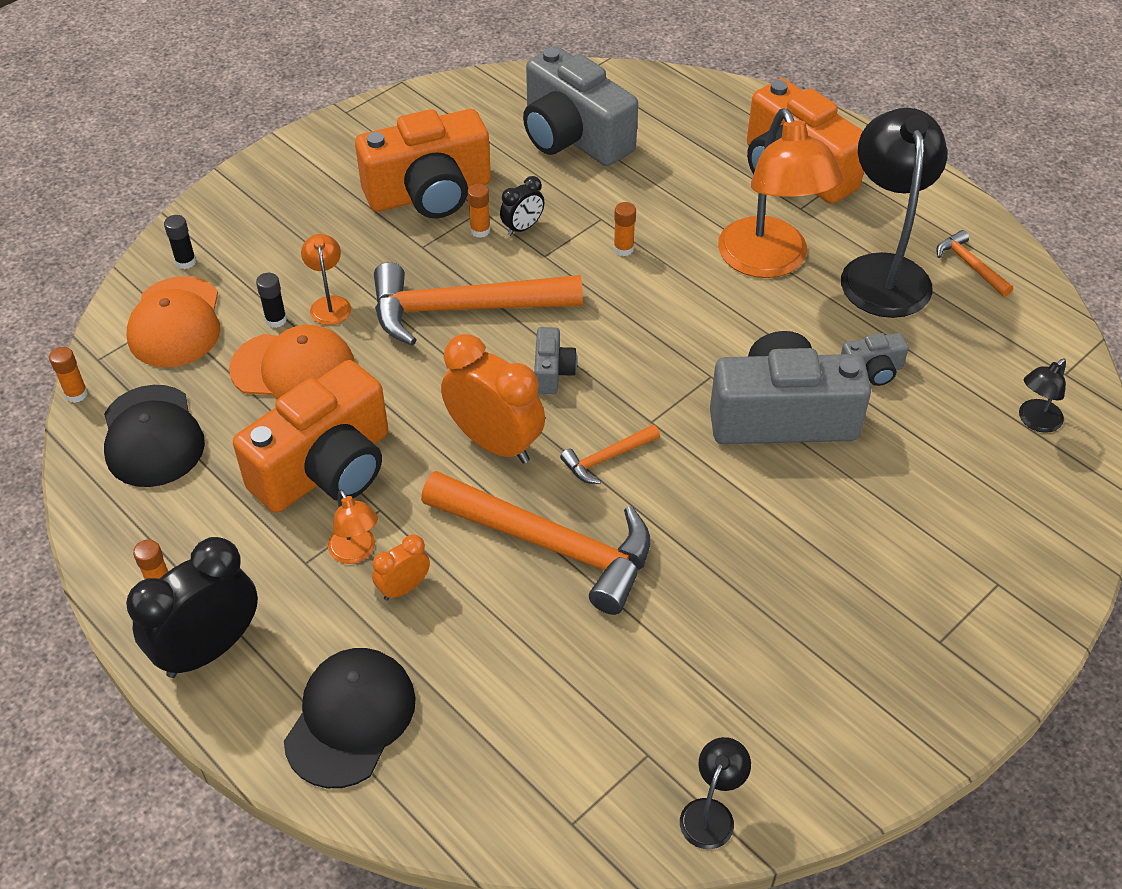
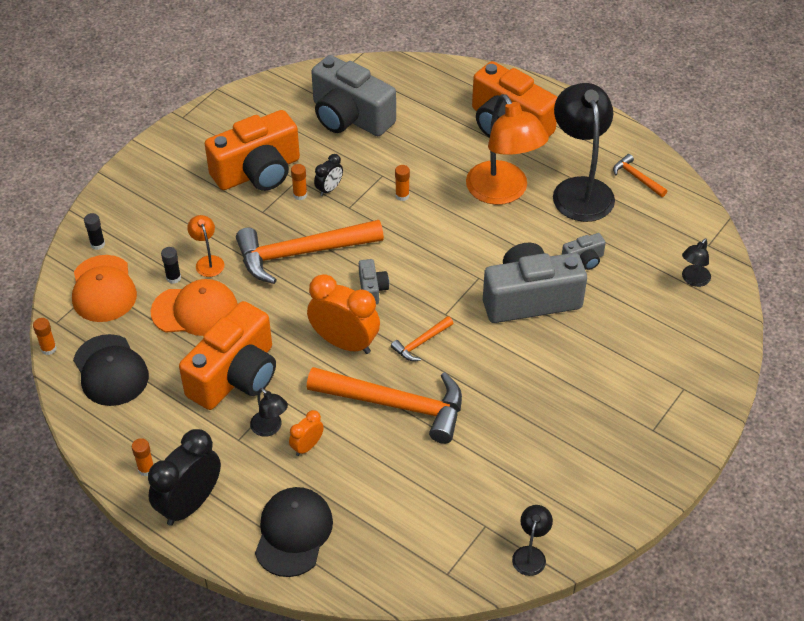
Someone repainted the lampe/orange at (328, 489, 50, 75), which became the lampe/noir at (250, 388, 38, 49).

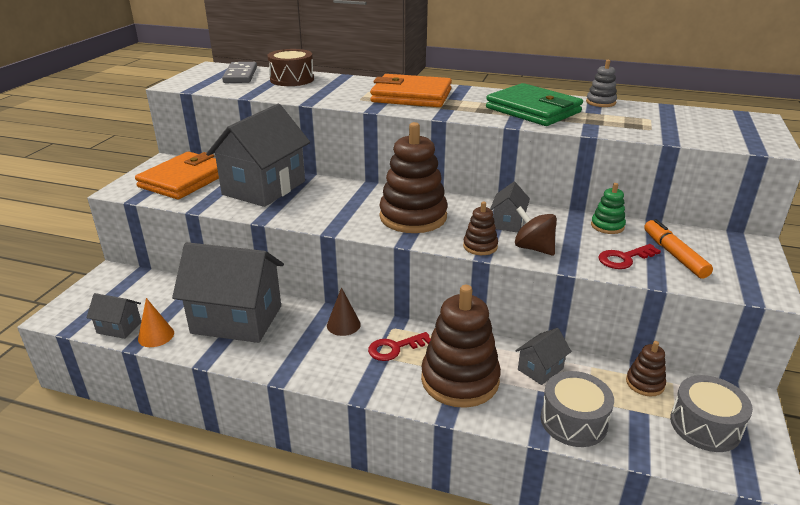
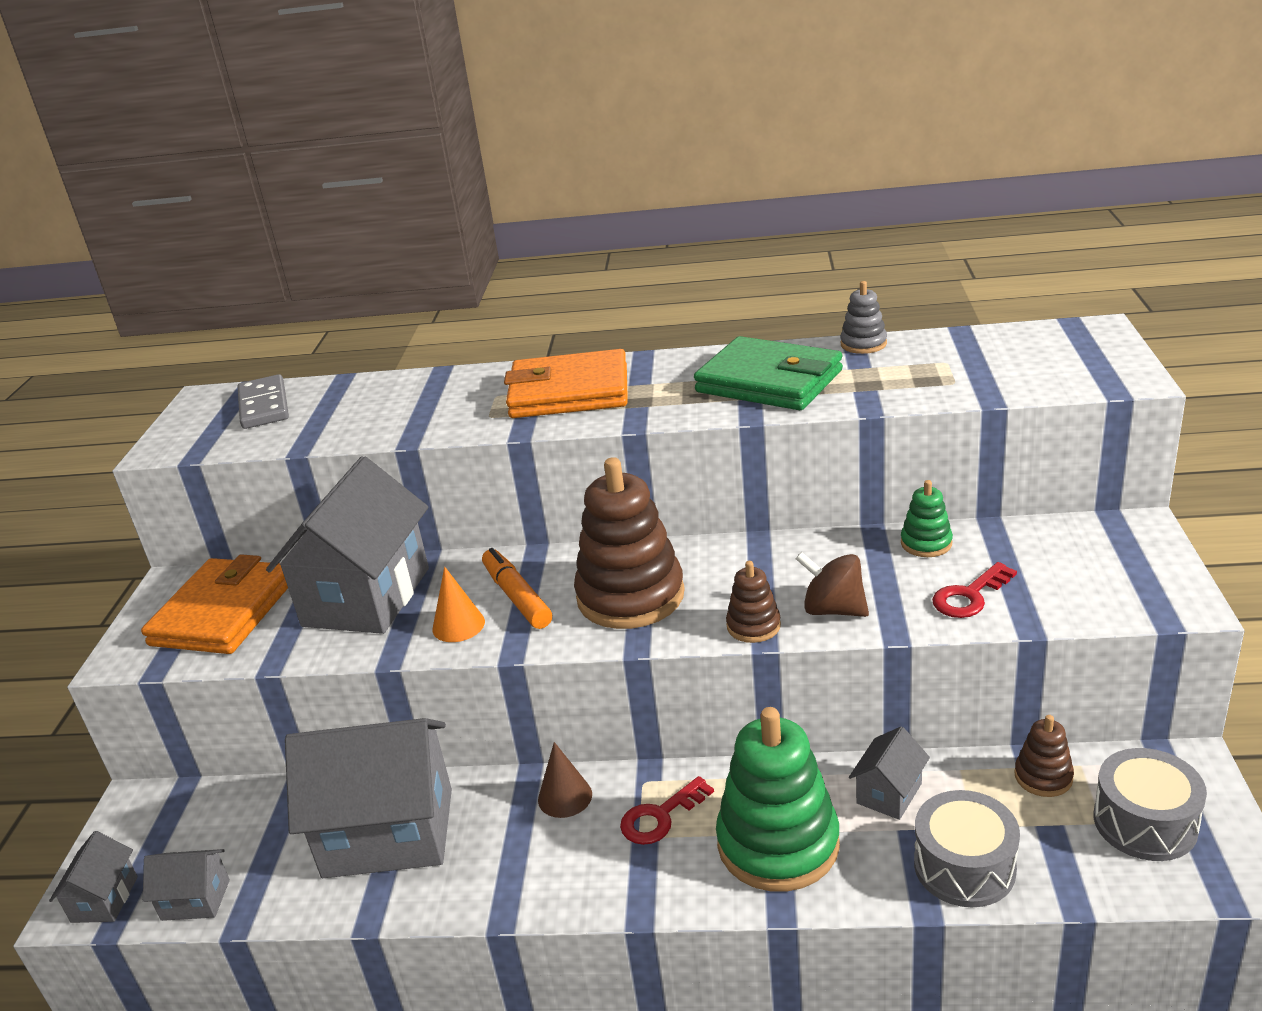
Someone carried the maison/gris from (490, 182, 40, 50) to (49, 831, 89, 92).
Someone carried the cône/orange from (138, 298, 36, 49) to (432, 567, 53, 75).
Someone carried the feutre/orange from (644, 219, 69, 60) to (482, 548, 70, 81).
Someone repainted the jouet à empiler/marron at (421, 285, 80, 123), which became the jouet à empiler/vert at (716, 707, 124, 185).
Someone took away the tambour/marron at (267, 49, 47, 37).

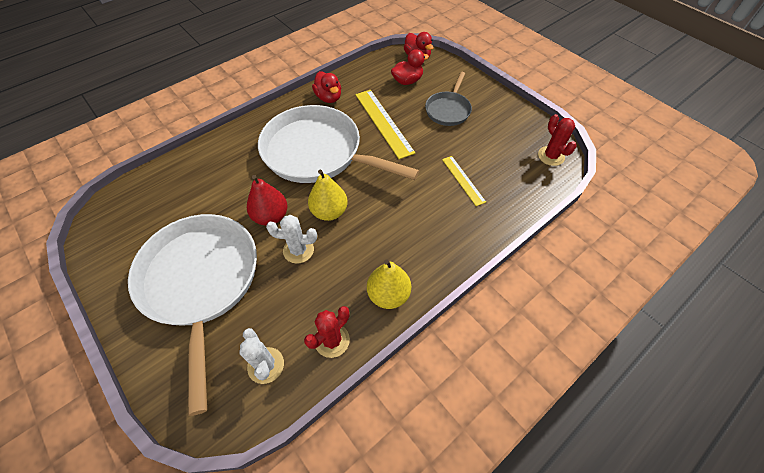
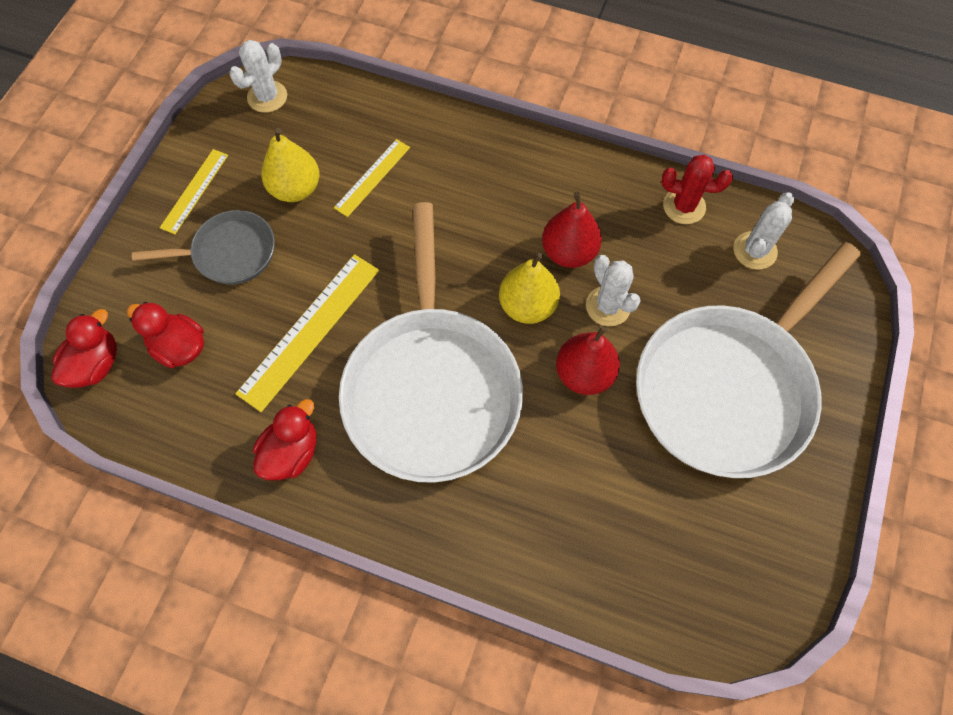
Someone put down the règle/jaune at (160, 149, 68, 85).
Someone repainted the cactus/rouge at (538, 114, 39, 52), which became the cactus/blanc at (229, 40, 58, 73).
Someone carried the poire/jaune from (367, 259, 44, 50) to (261, 128, 58, 74).
Someone put down the poire/rouge at (542, 192, 60, 76).

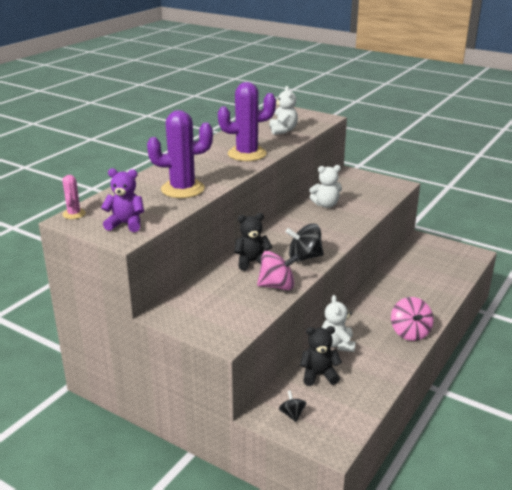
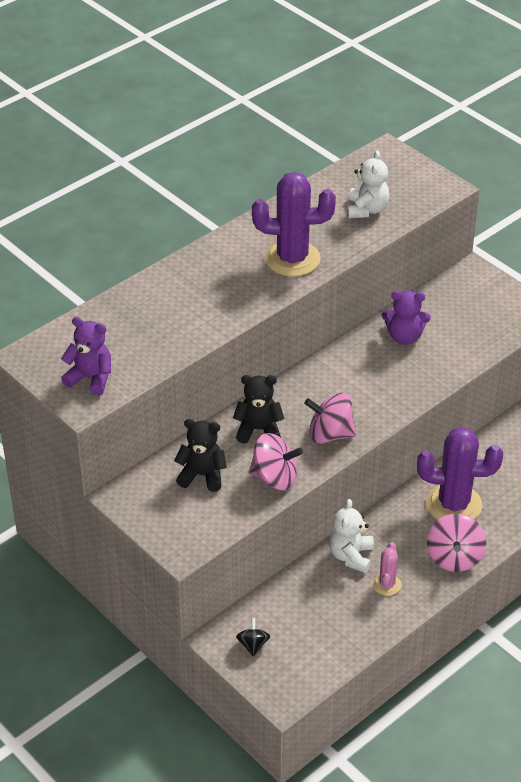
Someone carried the ours en peluche/noir from (300, 326, 42, 60) to (174, 419, 53, 73).
Someone repainted the toupie/noir at (286, 223, 37, 39), which became the toupie/rose at (304, 393, 52, 51).
Someone carried the cactus/rose from (63, 175, 23, 44) to (373, 542, 28, 54).
Someone repainted the ours en peluche/blanc at (309, 165, 33, 43), which became the ours en peluche/violet at (382, 290, 49, 55).
Someone carried the cactus/violet from (147, 110, 66, 88) to (417, 427, 86, 93).

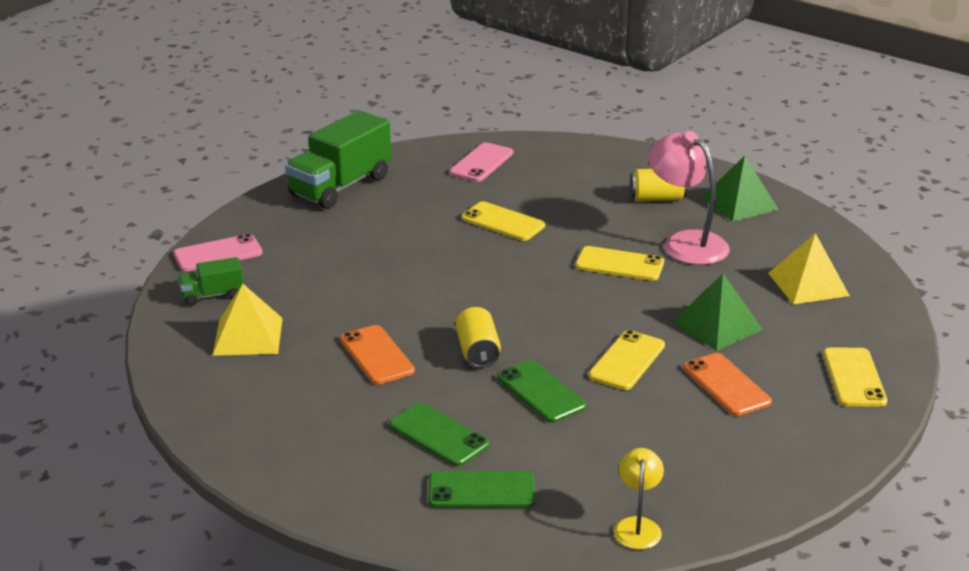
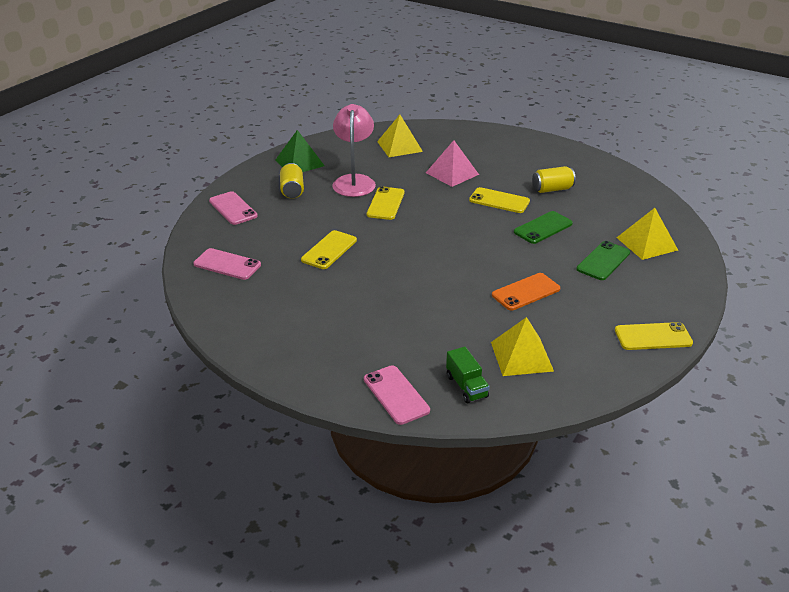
Someone put down the téléphone/rose at (209, 191, 49, 34).
Someone rotated the lampe/rose at (648, 131, 82, 134) by 135 degrees clockwise.
Someone repainted the pyramide/vert at (673, 273, 90, 78), which became the pyramide/rose at (426, 140, 53, 47).
Someone carried the canette/jaune from (455, 307, 46, 61) to (532, 166, 44, 27).
Someone carried the téléphone/jaune from (823, 348, 64, 58) to (615, 322, 78, 28).
Someone swapped the téléphone/vert at (428, 471, 107, 37) for the pyramide/jaune at (616, 208, 62, 52).
Someone took away the camion/vert at (285, 110, 106, 99).
Someone took away the lampe/jaune at (614, 448, 50, 101).
Someone took away the téléphone/orange at (683, 353, 89, 63).

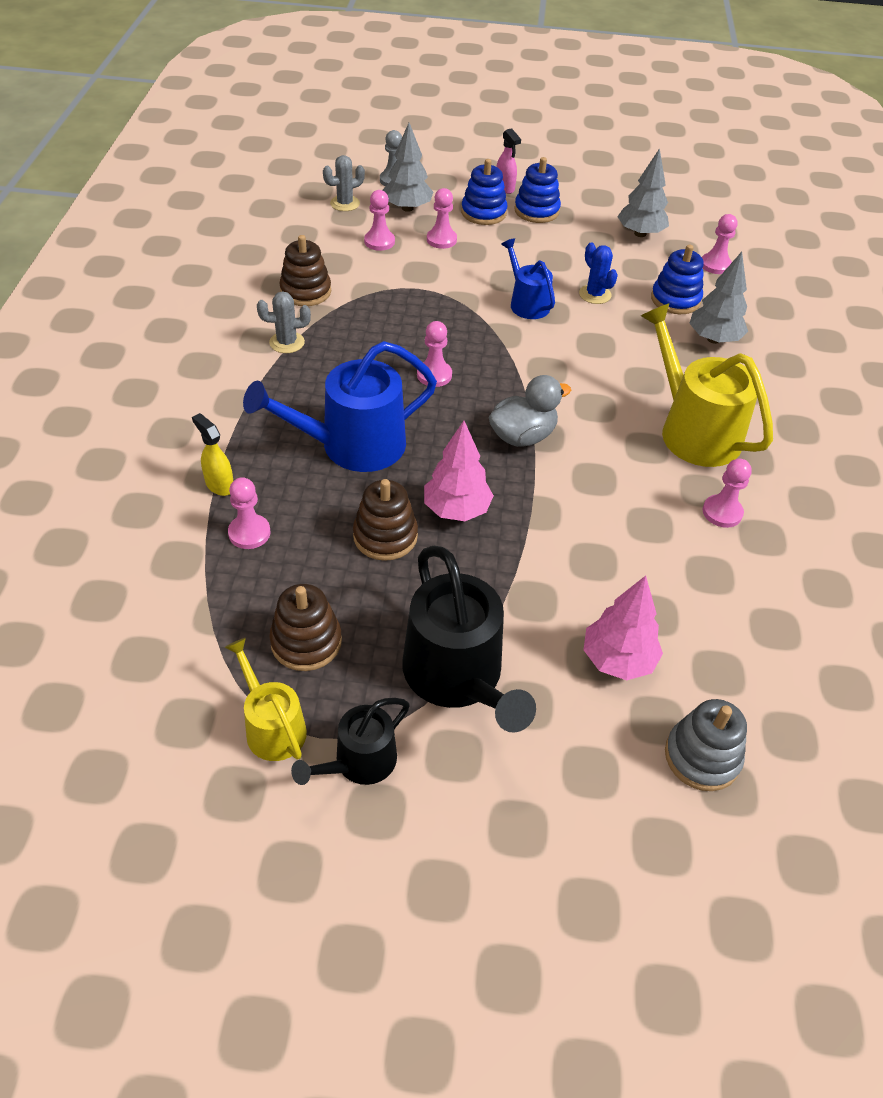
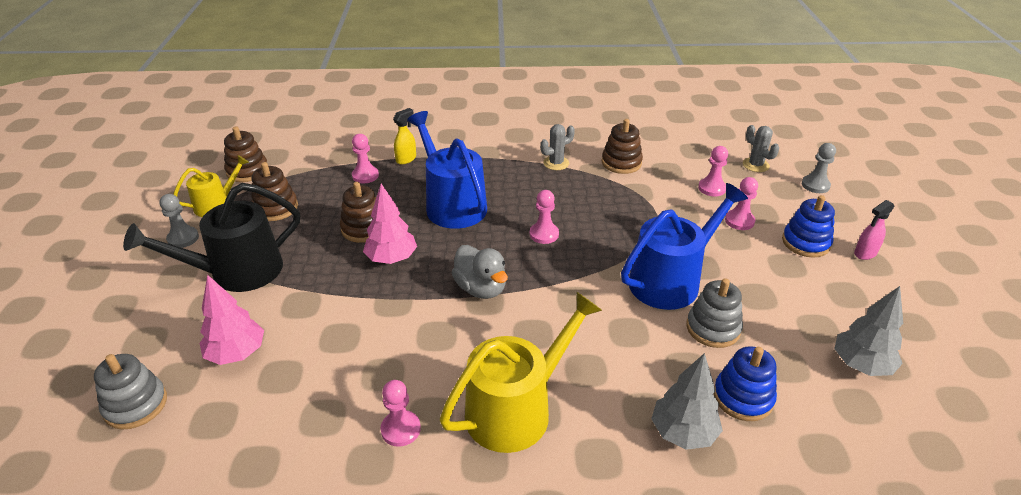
Someone swapped the arrosoir/noir at (291, 698, 119, 87) for the pion/gris at (160, 194, 39, 54).
Someone put down the jouet à empiler/marron at (224, 127, 44, 55).
Someone rotated the cactus/gris at (257, 291, 54, 62) by 75 degrees clockwise.
Someone scaled the arrosoir/bleu at (501, 238, 54, 81) by 1.77.
Someone swapped the cactus/bleu at (579, 242, 39, 62) for the jouet à empiler/gris at (687, 278, 56, 70).
Someone took away the arbre/gris at (382, 123, 51, 89).
Someone took away the jouet à empiler/bleu at (514, 157, 47, 66).
Someone took away the pion/rose at (702, 214, 35, 60).

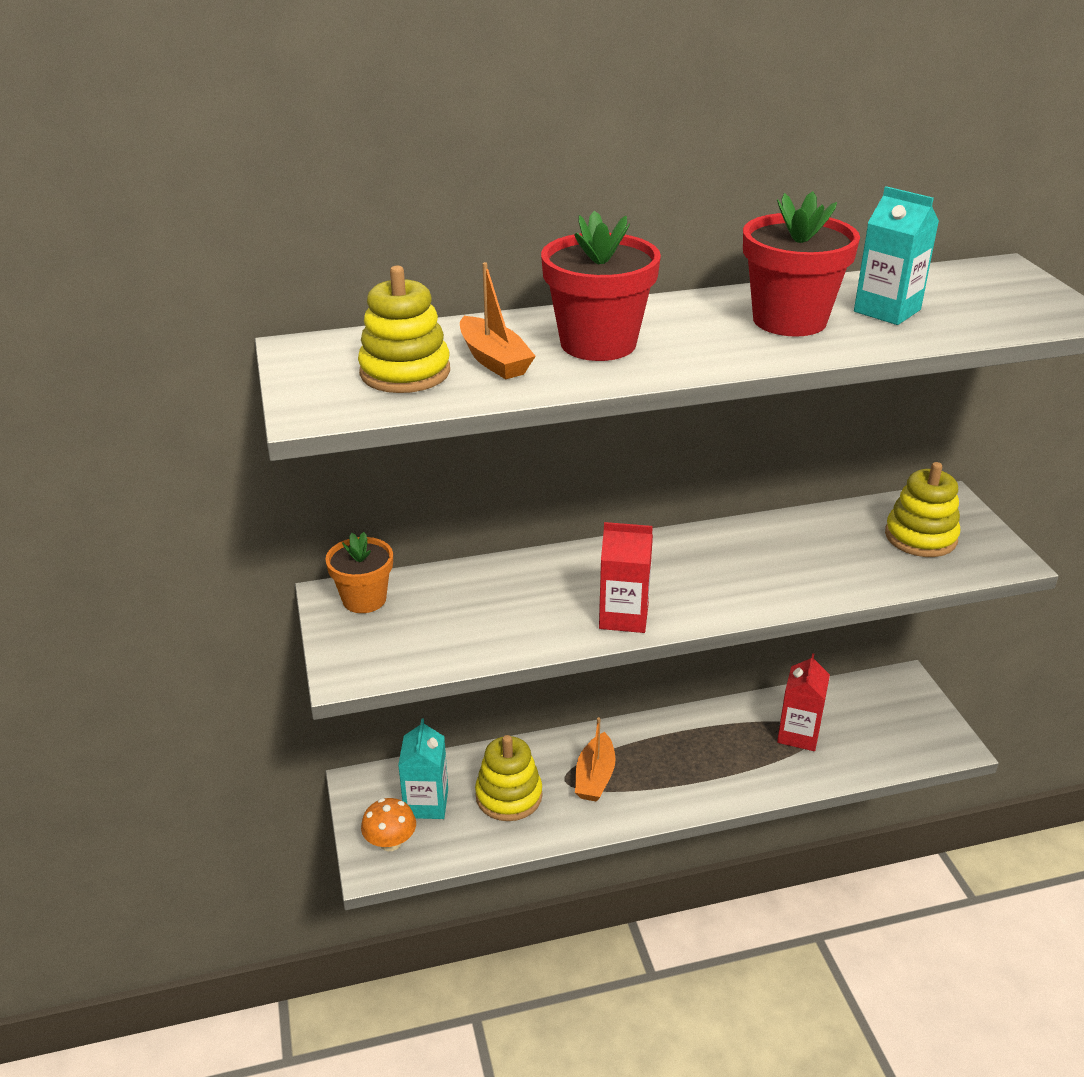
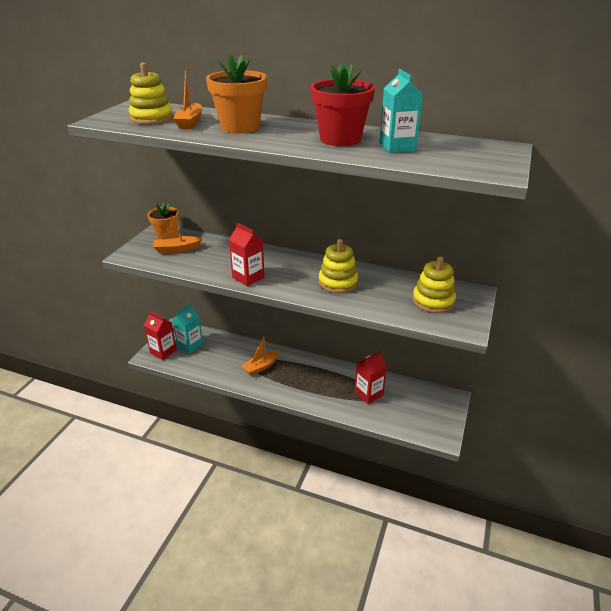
Someone swapped the champignon/orange at (361, 798, 55, 53) for the brique de lait/rouge at (144, 311, 33, 49).
Someone put down the bateau/orange at (153, 213, 49, 40).
Someone repainted the pot de fleurs/rouge at (541, 210, 120, 151), which became the pot de fleurs/orange at (206, 55, 61, 79).
Someone carried the jouet à empiler/jaune from (475, 735, 67, 86) to (319, 239, 39, 54).

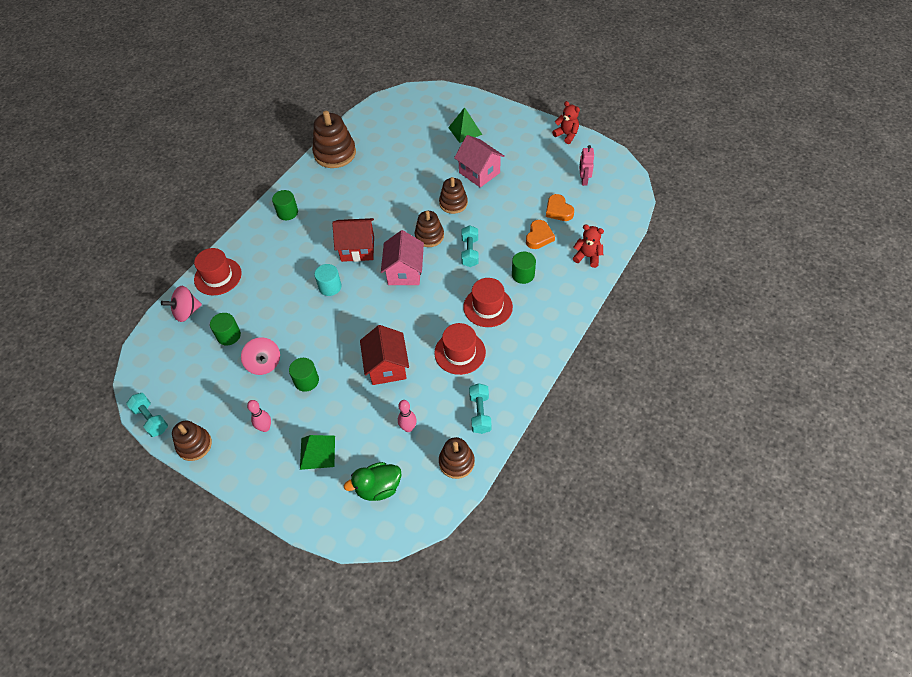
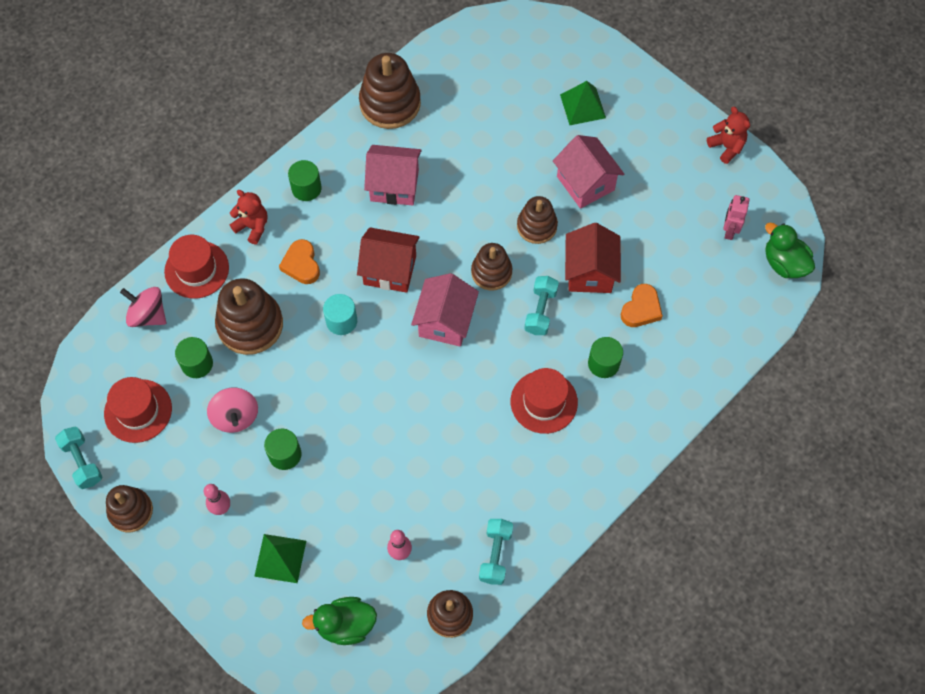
Someone carried the chapeau/rouge from (434, 323, 52, 52) to (104, 377, 68, 66).
Someone rotated the toupie/rose at (161, 286, 41, 36) by 45 degrees clockwise.
Someone put down the jouet à empiler/marron at (215, 278, 68, 77).
Someone carried the ours en peluche/rouge from (573, 224, 31, 44) to (230, 190, 38, 55).
Someone carried the cœur/orange from (546, 194, 28, 27) to (279, 239, 41, 45).
Someone put down the maison/rose at (364, 145, 58, 61).
Someone carried the maison/rouge from (360, 325, 49, 60) to (565, 223, 56, 70).
Someone put down the canard/vert at (765, 223, 50, 55).

